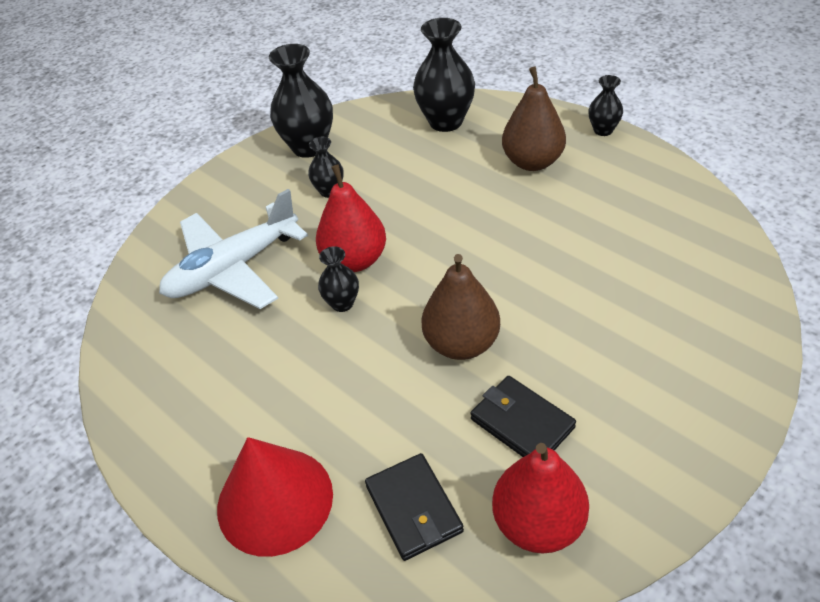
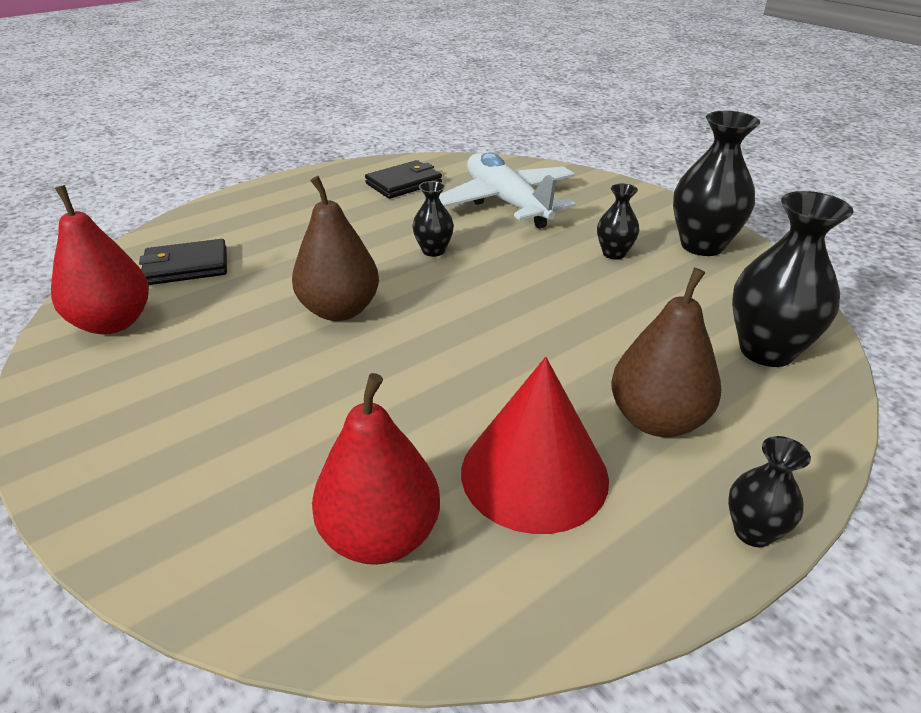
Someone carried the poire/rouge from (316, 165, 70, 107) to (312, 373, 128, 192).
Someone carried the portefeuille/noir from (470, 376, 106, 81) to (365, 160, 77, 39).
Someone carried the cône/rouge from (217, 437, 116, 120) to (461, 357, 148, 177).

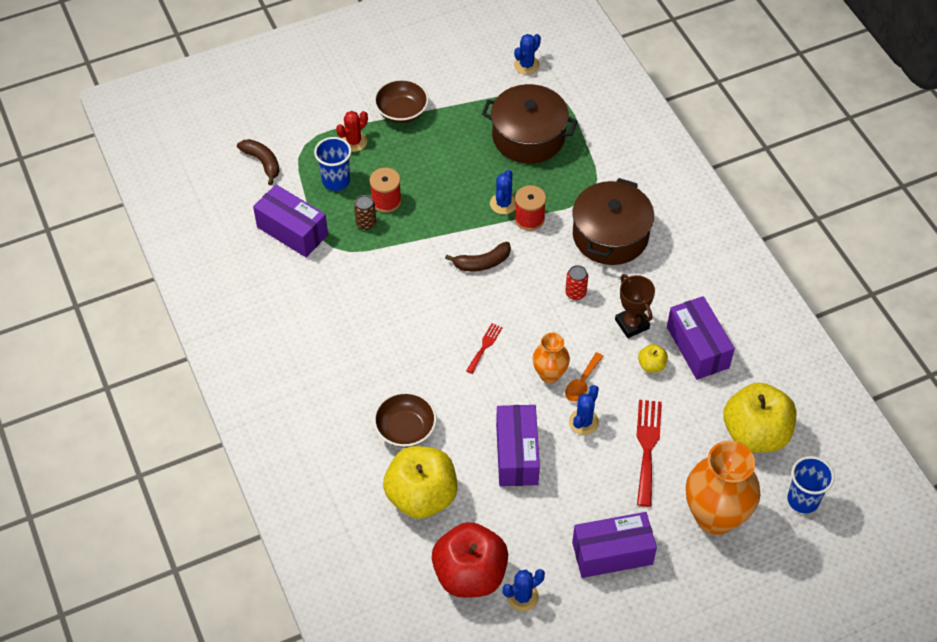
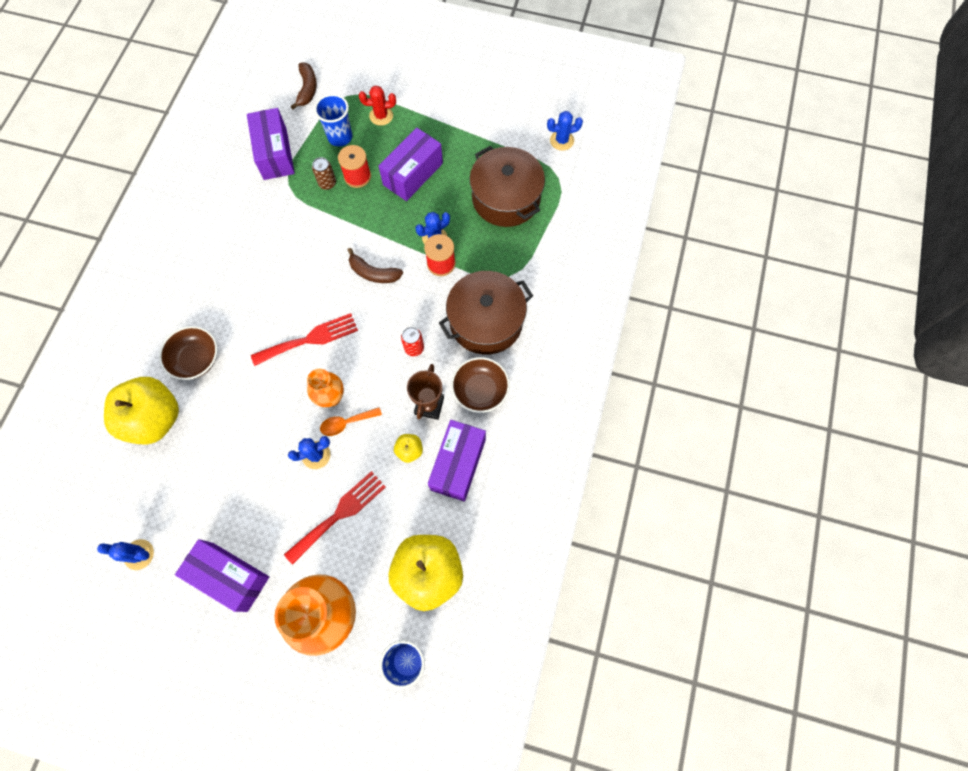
Someone scaled the fourchette/rouge at (466, 323, 37, 51) by 1.83.
Someone carried the boîte/violet from (496, 405, 44, 81) to (379, 128, 64, 73).
Someone carried the bol/marron from (374, 79, 55, 44) to (451, 357, 59, 56).
Someone took away the pomme/rouge at (432, 522, 76, 76).

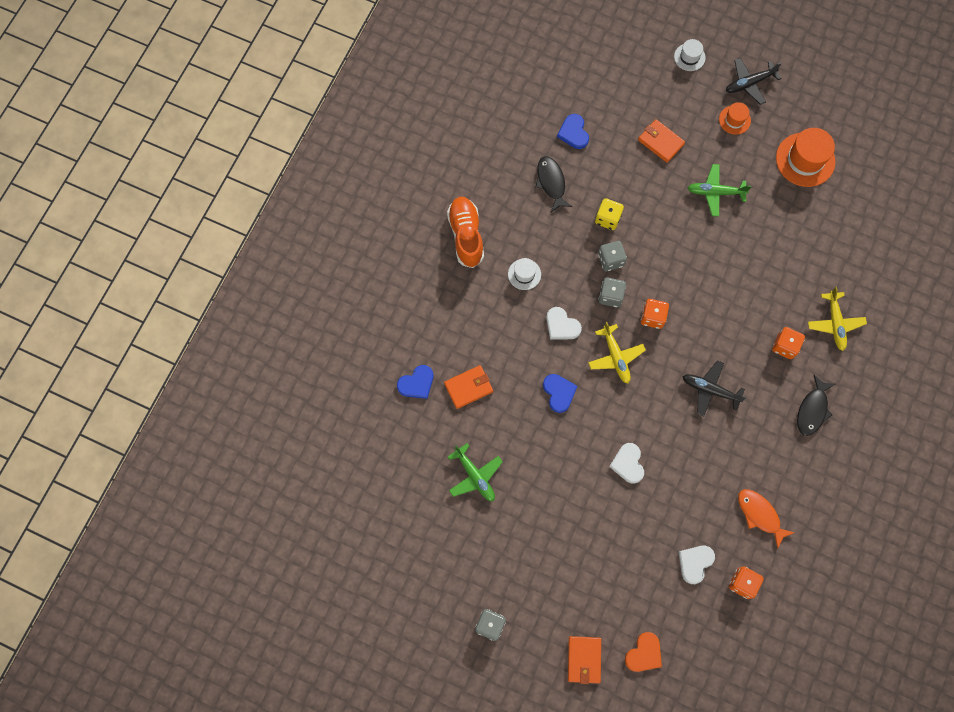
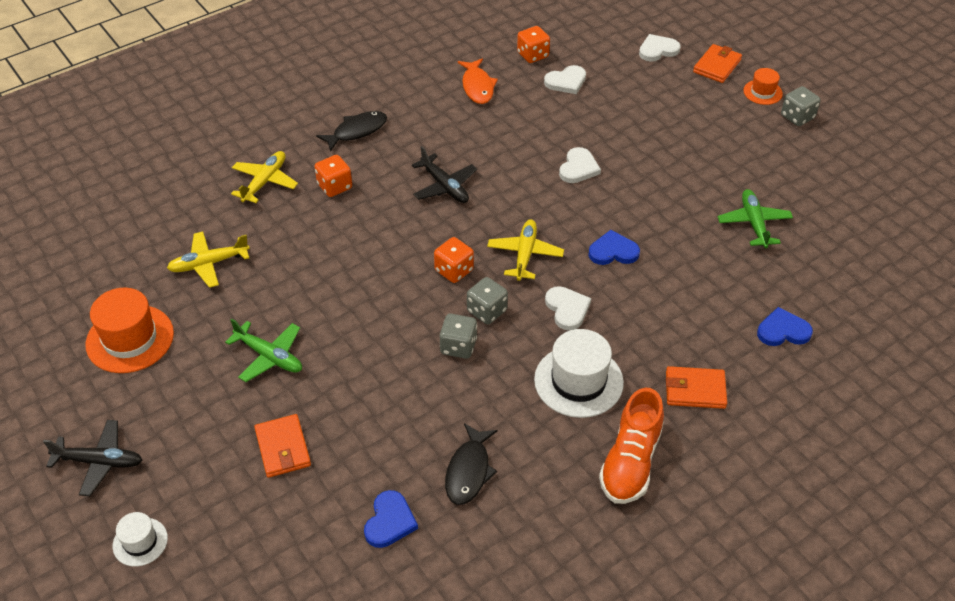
Someone put down the avion/jaune at (167, 232, 83, 56).
Someone scaled the chapeau/blanc at (508, 258, 33, 32) by 1.83.
Someone rotated the cœur/bleu at (543, 374, 34, 39) by 75 degrees clockwise.
Someone repainted the cœur/orange at (625, 632, 37, 40), which became the cœur/blanc at (639, 34, 42, 28).
Someone carried the portefeuille/orange from (444, 365, 49, 44) to (666, 366, 61, 43).
Someone carried the chapeau/orange from (719, 102, 32, 33) to (743, 68, 40, 37).
Someone took away the dé/jaune at (595, 198, 29, 32).

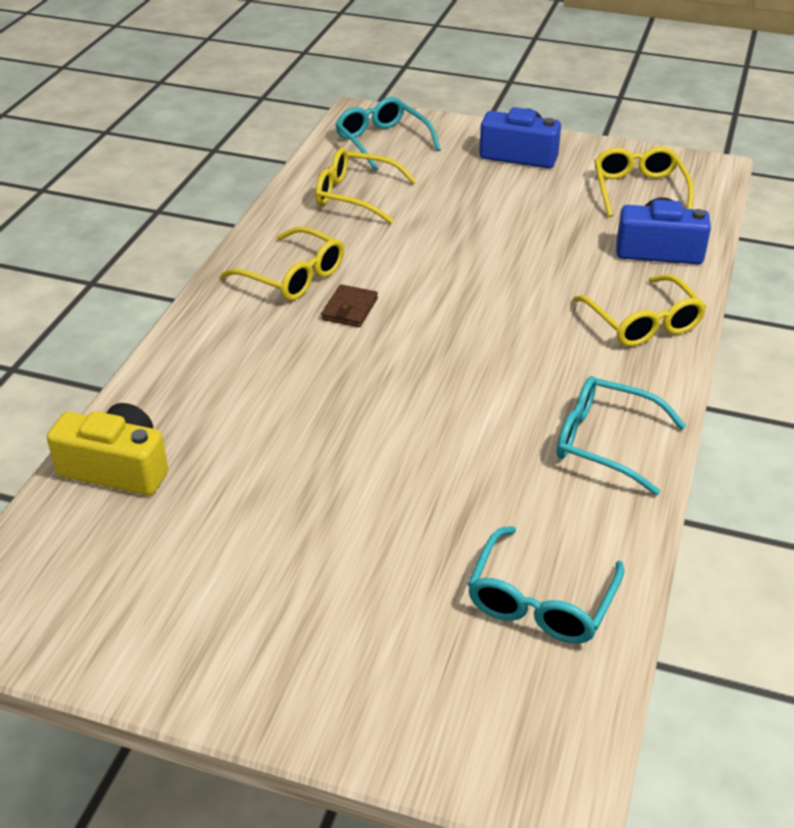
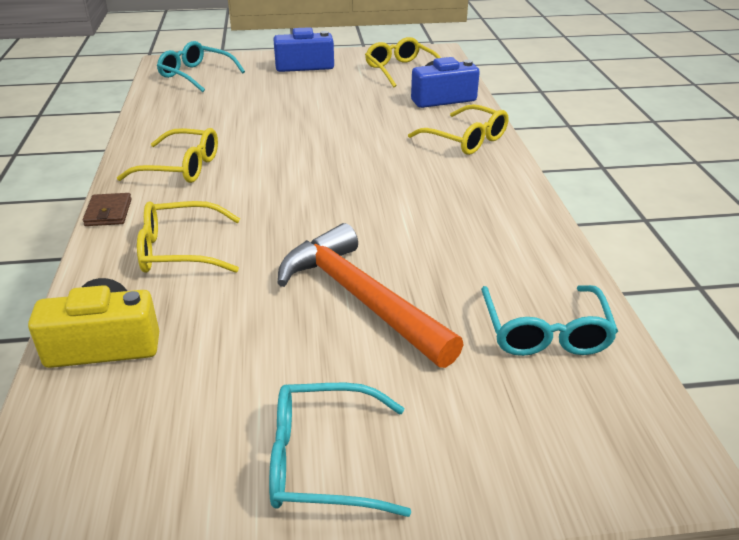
Someone carried the portefeuille/marron from (321, 284, 57, 43) to (83, 193, 49, 33).
Someone carried the lunettes/jaune from (315, 148, 102, 76) to (137, 201, 103, 72).
Someone carried the lunettes/turquoise from (557, 376, 129, 119) to (269, 383, 142, 134).
Someone put down the marteau/orange at (278, 223, 186, 145).

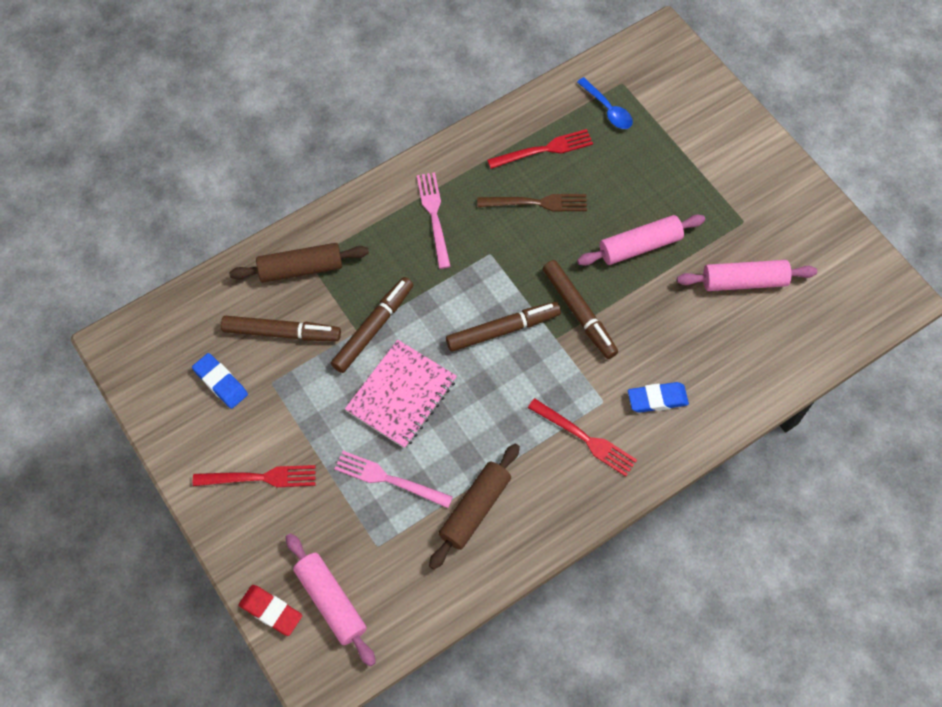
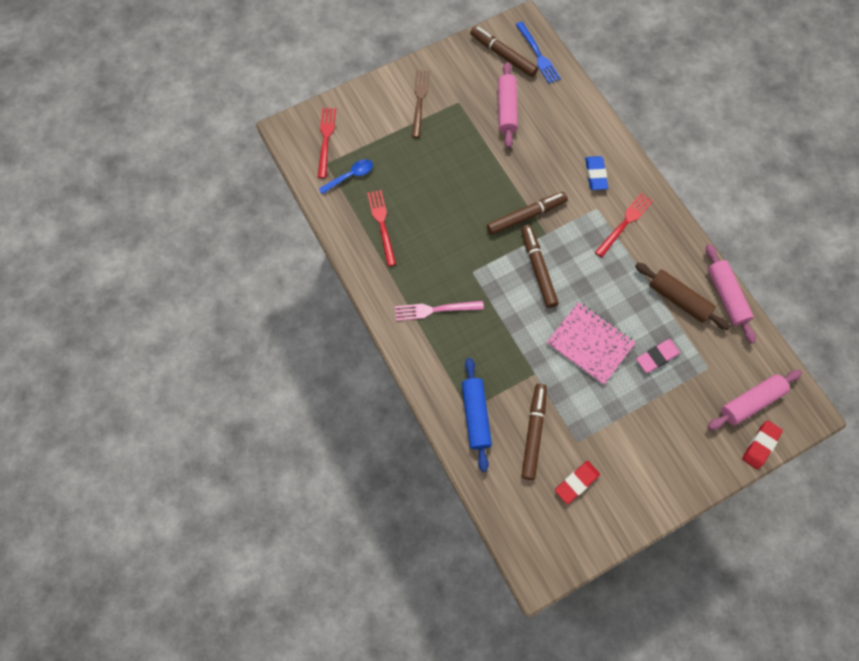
Someone carried the fourchette/rouge from (193, 465, 123, 22) to (318, 108, 18, 70).
Someone carried the fourchette/marron from (477, 194, 110, 17) to (412, 70, 18, 68).
Someone repainted the rouleau à pâtisserie/marron at (229, 243, 140, 40), which became the rouleau à pâtisserie/bleu at (462, 358, 30, 114).
Someone carried the feutre/marron from (331, 277, 82, 96) to (470, 26, 68, 51).
Someone put down the fourchette/bleu at (515, 21, 46, 63).
Someone repainted the gomme/bleu at (192, 353, 56, 56), which became the gomme/rouge at (555, 461, 45, 43).
Someone swapped the fourchette/rose at (334, 451, 119, 57) for the gomme/rose at (636, 339, 44, 34).
Someone carried the rouleau à pâtisserie/rose from (577, 214, 128, 52) to (706, 244, 50, 99).

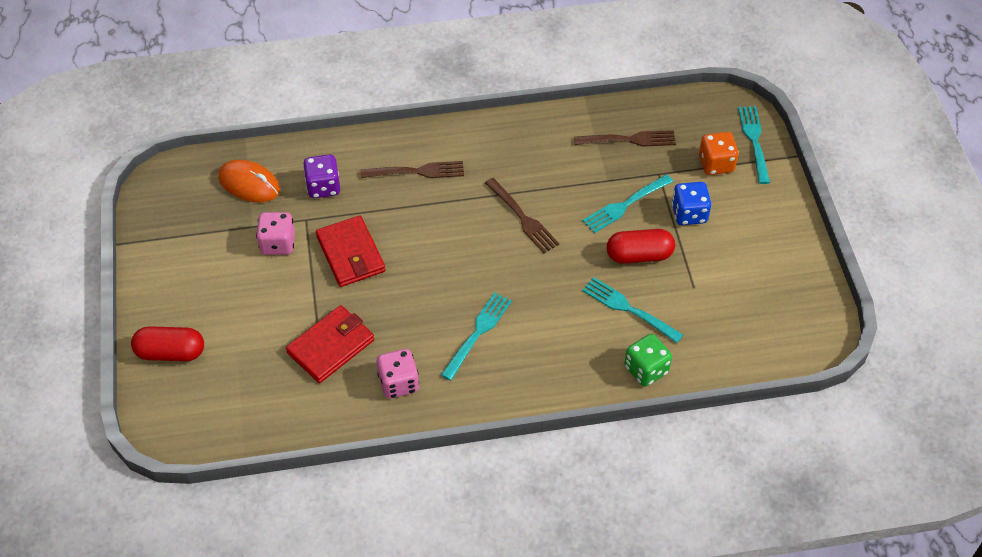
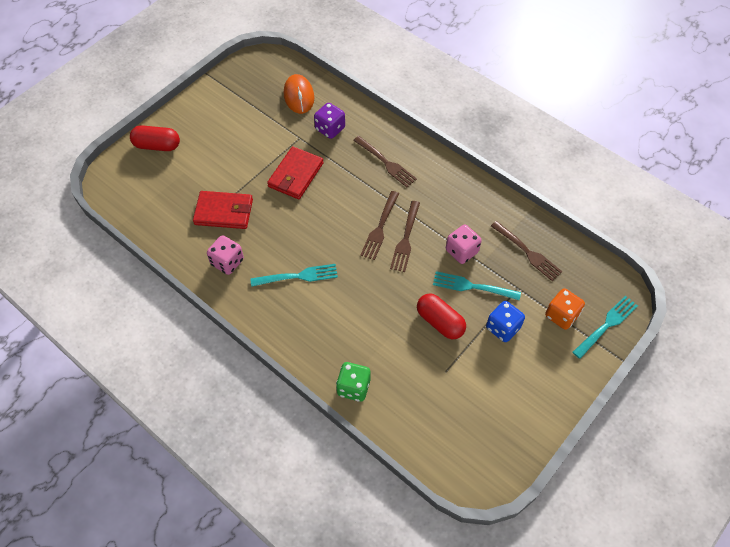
Someone rotated the gélule/rouge at (131, 326, 73, 35) by 45 degrees counterclockwise.
Someone put down the fourchette/marron at (360, 191, 39, 69).
Someone carried the dé/rose from (256, 212, 39, 43) to (446, 225, 36, 39).
Someone took away the fourchette/turquoise at (582, 277, 101, 66).

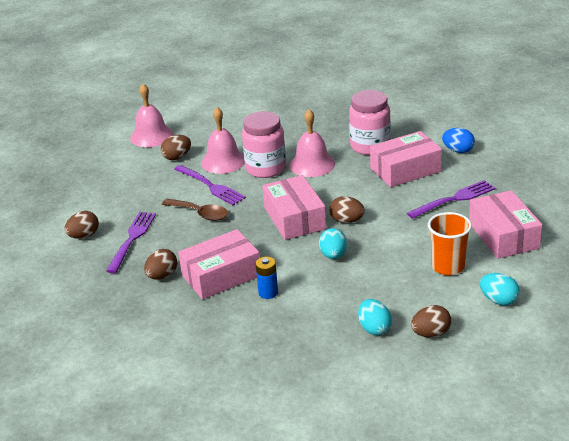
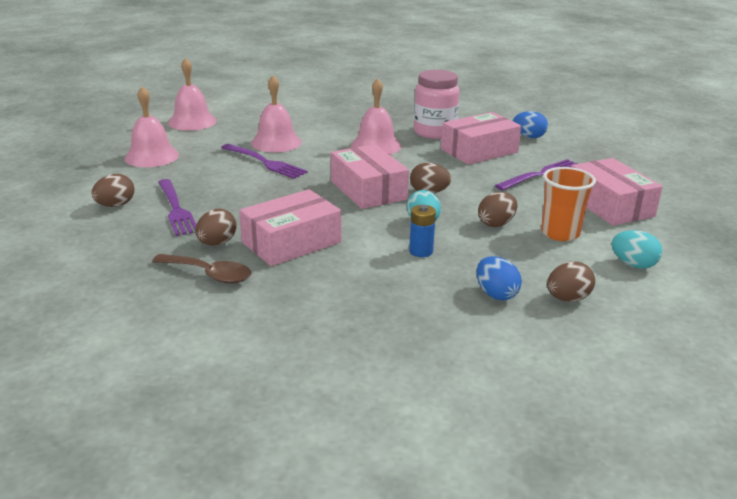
Someone put down the cloche/rose at (124, 86, 55, 81).
Someone carried the cuillère/marron from (162, 199, 66, 22) to (152, 254, 99, 30).
Someone rotated the fourchette/violet at (106, 212, 50, 61) by 150 degrees clockwise.
Someone carried the pile/bleu from (256, 257, 22, 42) to (409, 205, 27, 52).
Someone repainted the œuf/turquoise at (358, 299, 34, 36), which became the œuf/bleu at (476, 256, 46, 44).
Someone carried the œuf/marron from (161, 135, 30, 25) to (478, 192, 39, 35).
Someone took away the bocal/rose at (242, 111, 44, 67).

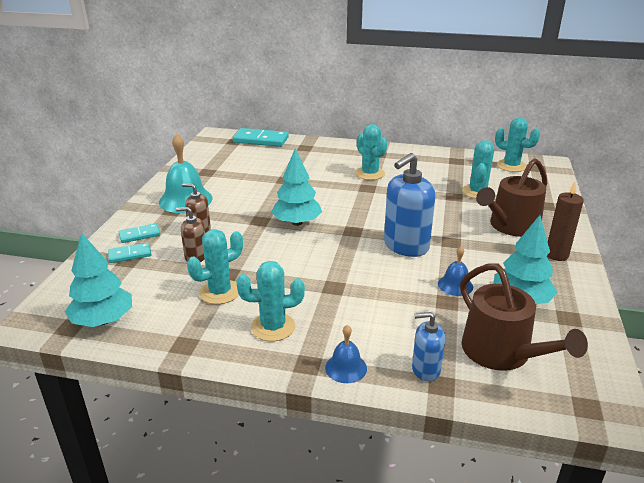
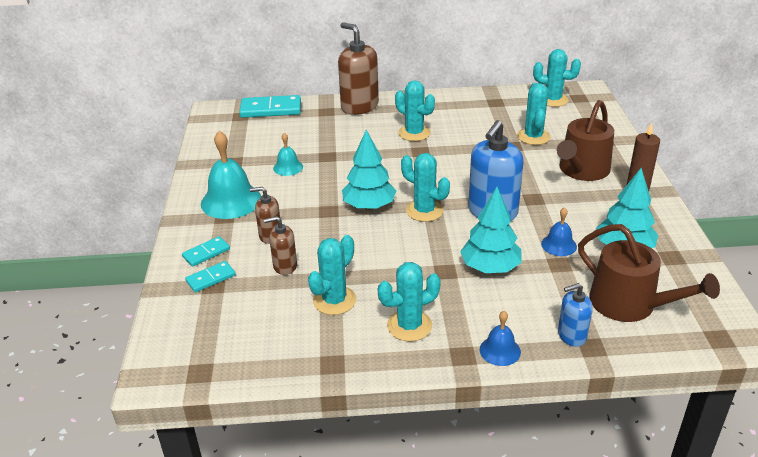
Someone put down the cloche/turquoise at (273, 133, 30, 43).
Someone put down the distributeur de savon/marron at (338, 22, 41, 93).
Someone put down the cactus/turquoise at (401, 153, 49, 69).
Someone carried the arbre/turquoise from (65, 232, 67, 95) to (460, 187, 62, 86).

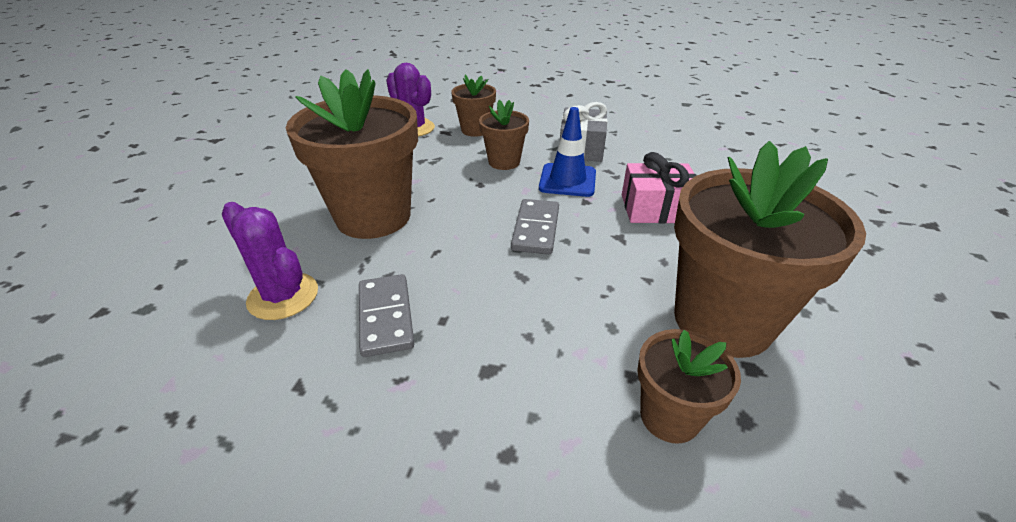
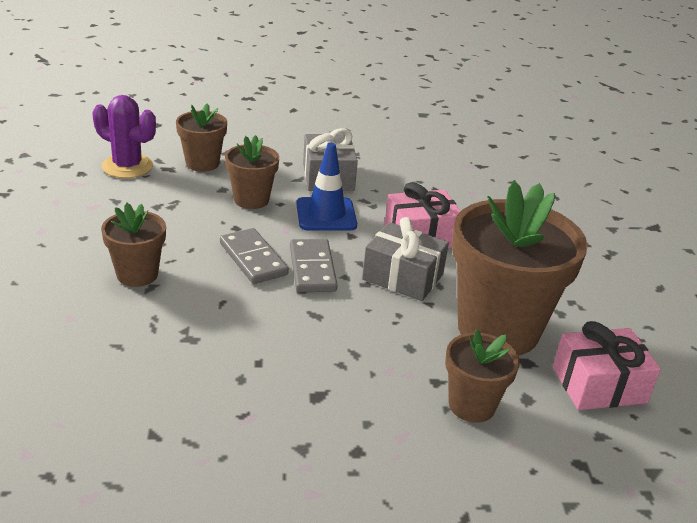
Someone scaled the pot de fleurs/marron at (286, 69, 132, 170) by 0.51.
Someone carried the domino/gris from (359, 274, 55, 83) to (220, 228, 69, 56).
Someone put down the cadeau/gris at (362, 217, 87, 84).
Someone put down the cadeau/rose at (553, 321, 108, 89).
Someone took away the cactus/violet at (222, 202, 96, 118).

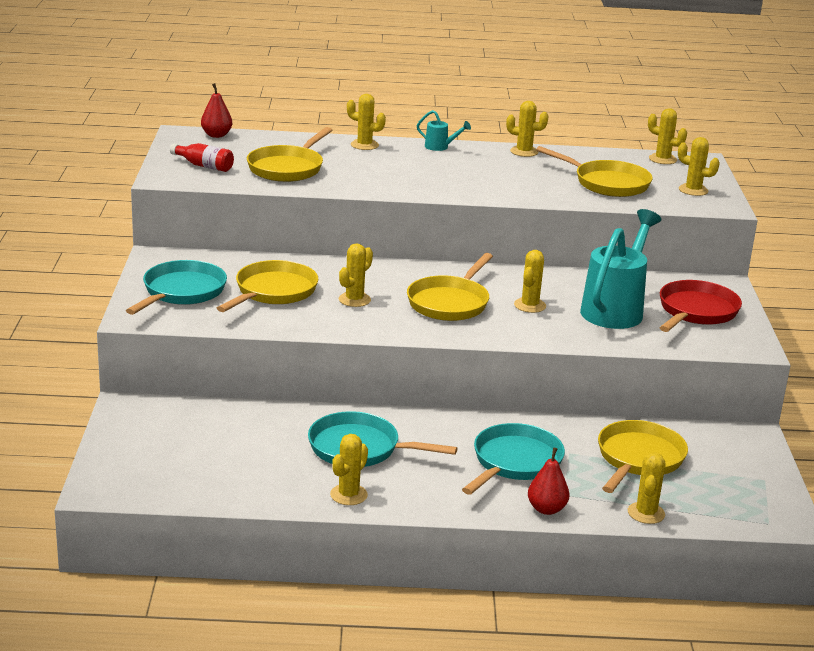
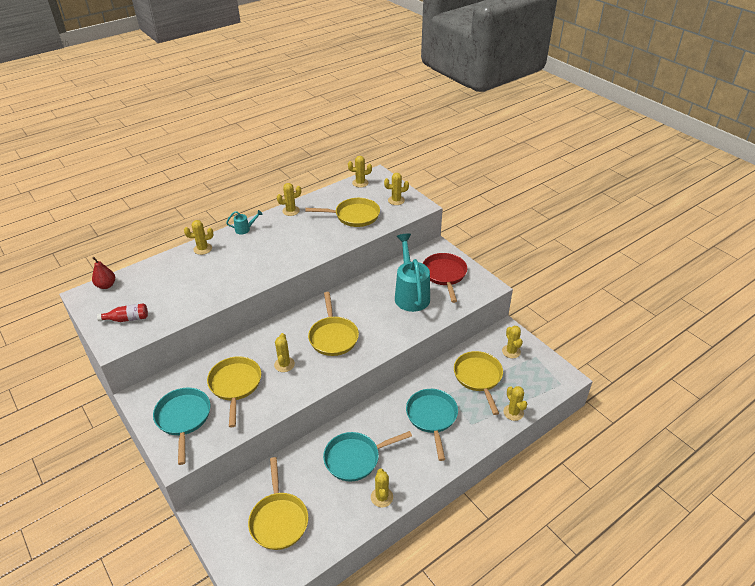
Someone carried the poêle/jaune from (247, 127, 85, 55) to (248, 457, 60, 93).
Someone carried the cactus/jaune from (514, 250, 32, 63) to (502, 326, 21, 32).
Someone took away the poire/rouge at (528, 447, 41, 68).

